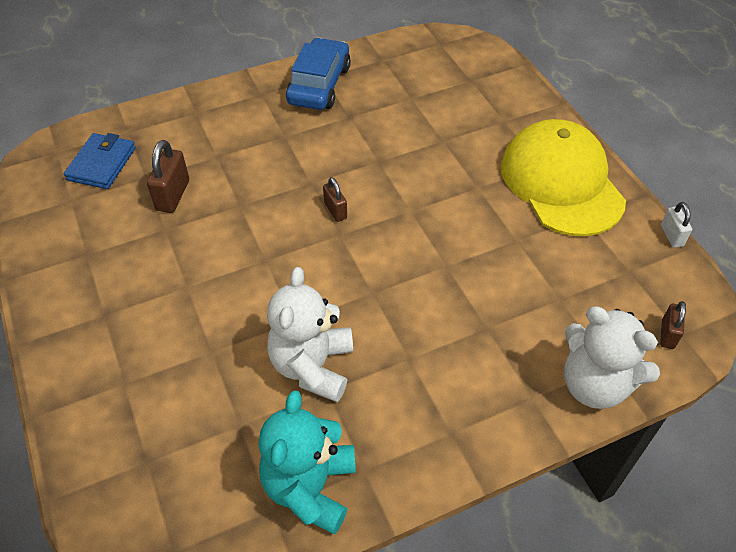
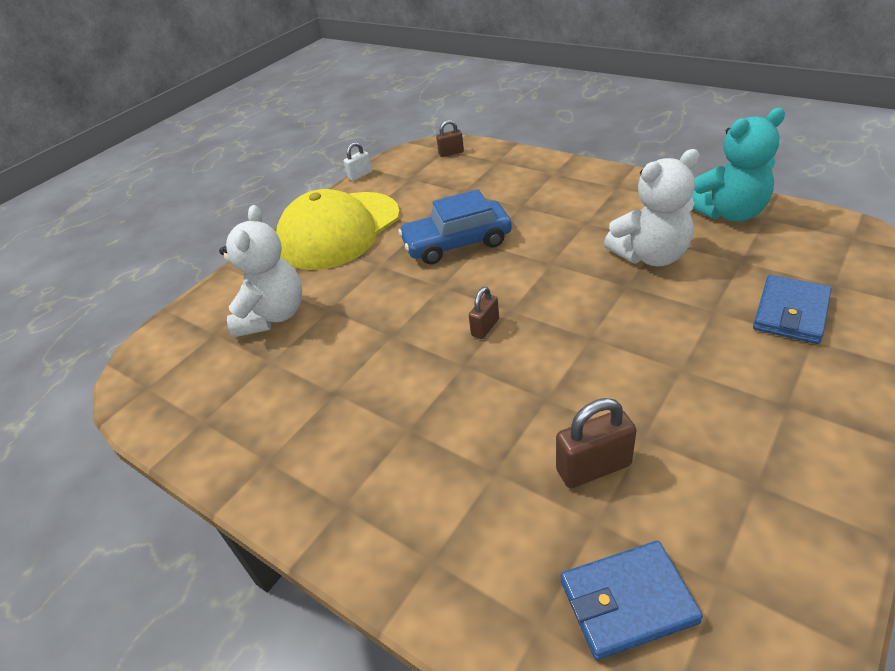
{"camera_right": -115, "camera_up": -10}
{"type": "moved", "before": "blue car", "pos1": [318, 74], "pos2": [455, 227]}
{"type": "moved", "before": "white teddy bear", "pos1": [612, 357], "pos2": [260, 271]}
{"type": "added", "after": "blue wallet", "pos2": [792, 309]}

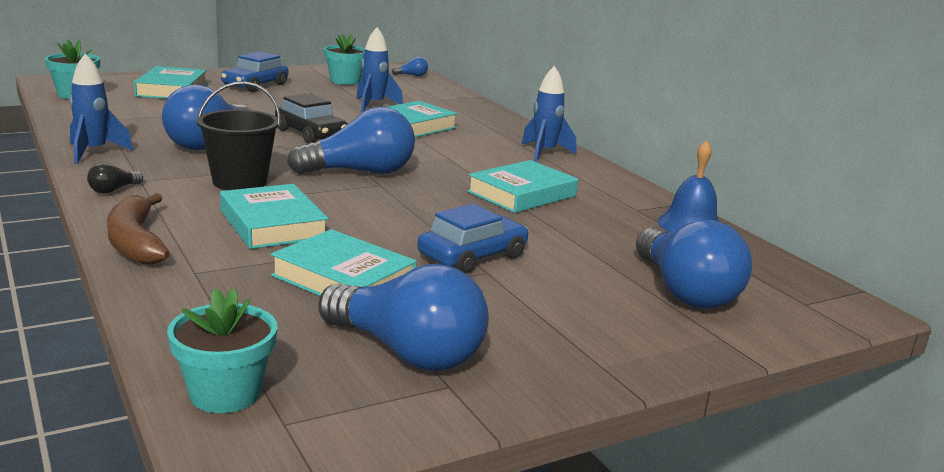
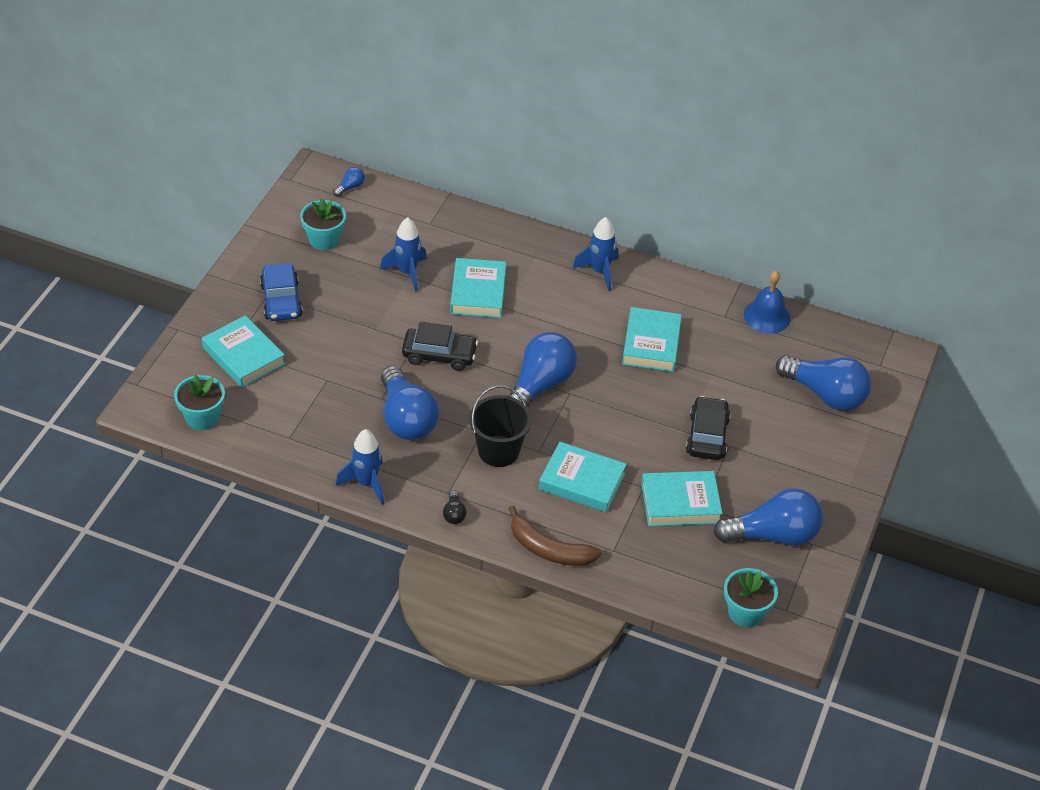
{"camera_right": -40, "camera_up": 25}
{"type": "recoloured", "before": "blue car", "after": "black car", "pos1": [473, 239], "pos2": [708, 428]}

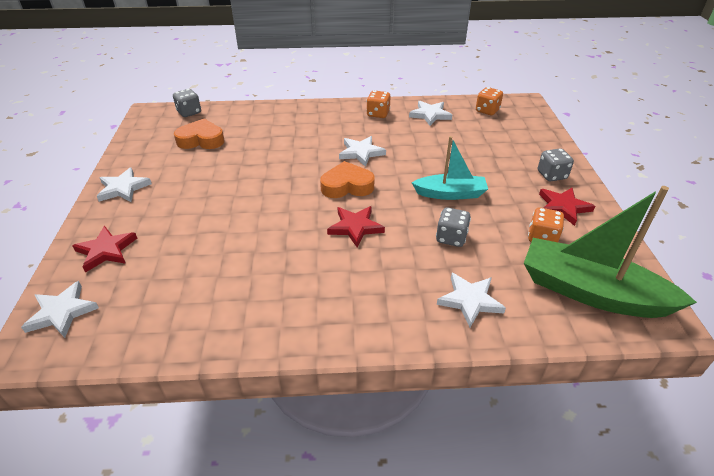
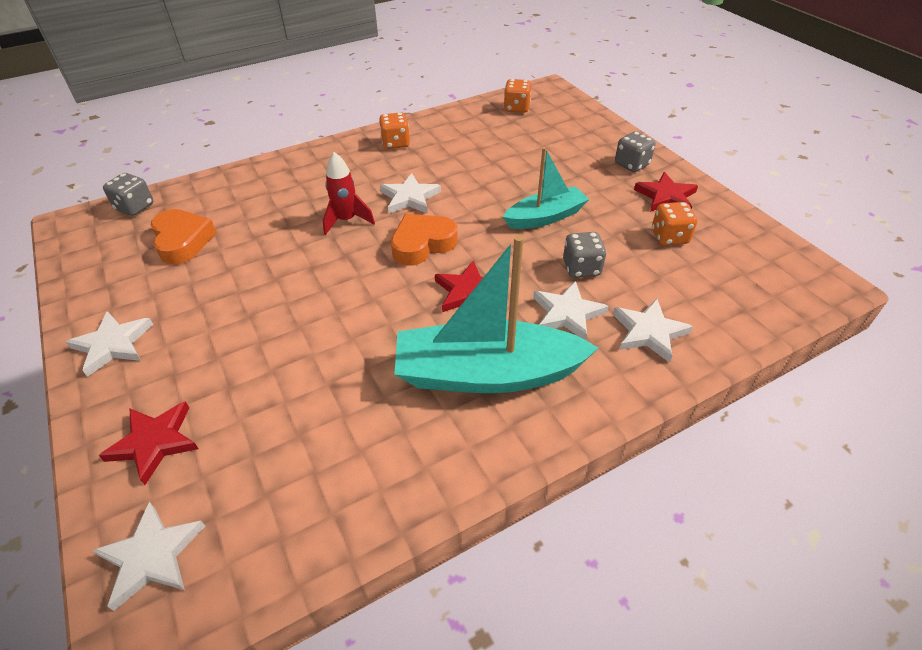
{"camera_right": -25, "camera_up": 5}
{"type": "turned", "before": "orange heart", "pos1": [199, 134], "pos2": [184, 237], "turn": 90}
{"type": "moved", "before": "white star", "pos1": [430, 113], "pos2": [571, 310]}
{"type": "removed", "before": "green boat", "pos1": [610, 252]}
{"type": "added", "after": "red rocket", "pos2": [349, 193]}
{"type": "added", "after": "turquoise boat", "pos2": [496, 314]}

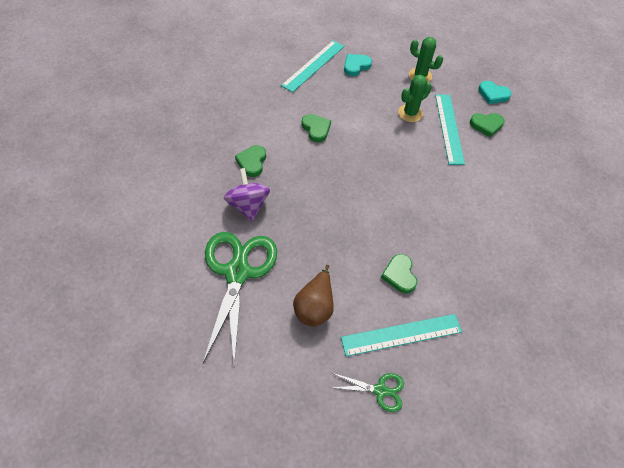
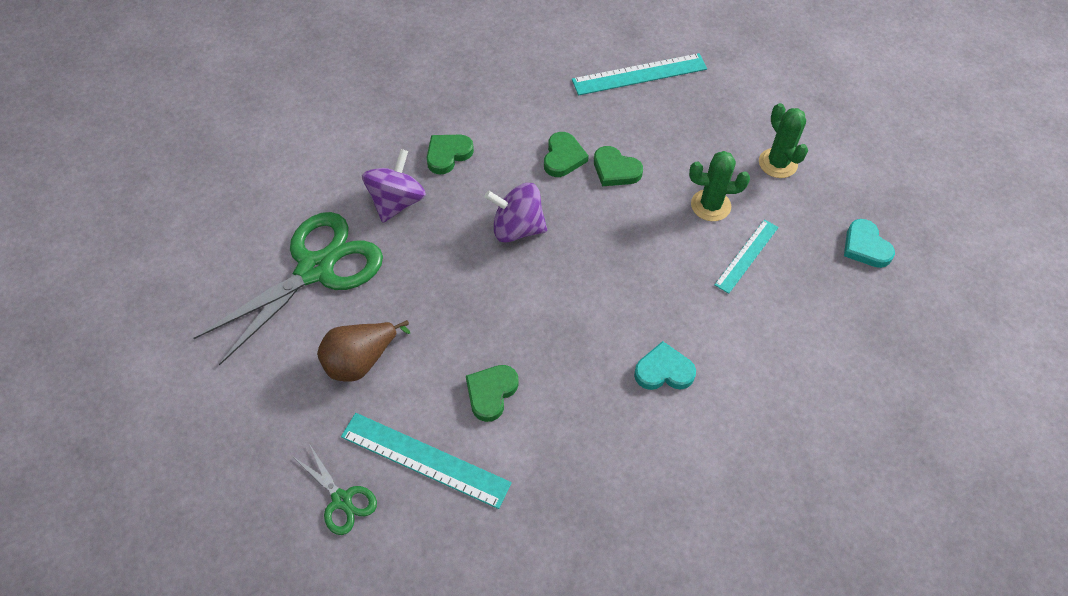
{"camera_right": 40, "camera_up": 0}
{"type": "moved", "before": "turquoise heart", "pos1": [358, 65], "pos2": [665, 365]}
{"type": "resized", "before": "turquoise ruler", "pos1": [450, 129], "pos2": [746, 256], "scale": 0.64}
{"type": "moved", "before": "green heart", "pos1": [487, 125], "pos2": [618, 166]}
{"type": "added", "after": "purple spinning top", "pos2": [516, 213]}

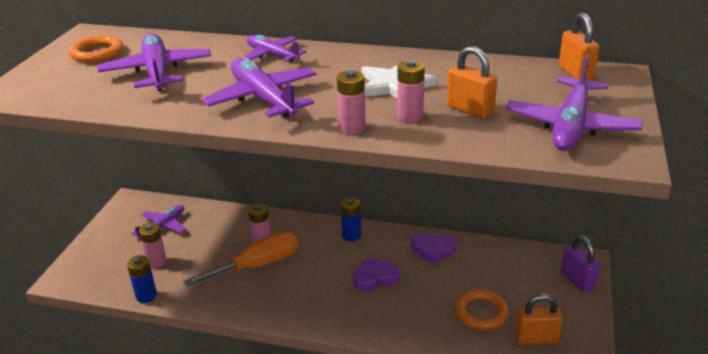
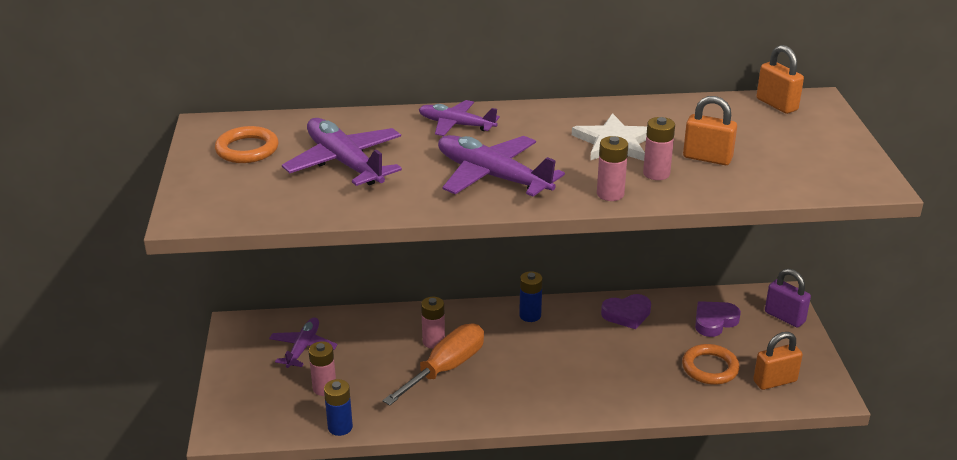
{"camera_right": -20, "camera_up": 0}
{"type": "moved", "before": "purple heart", "pos1": [376, 274], "pos2": [718, 319]}
{"type": "removed", "before": "purple plane", "pos1": [574, 103]}

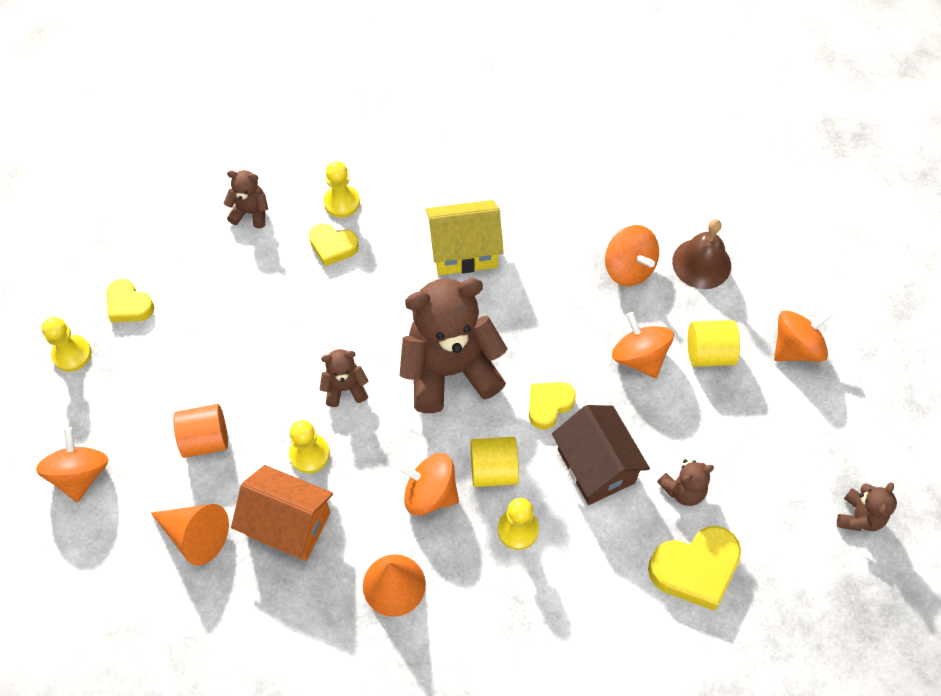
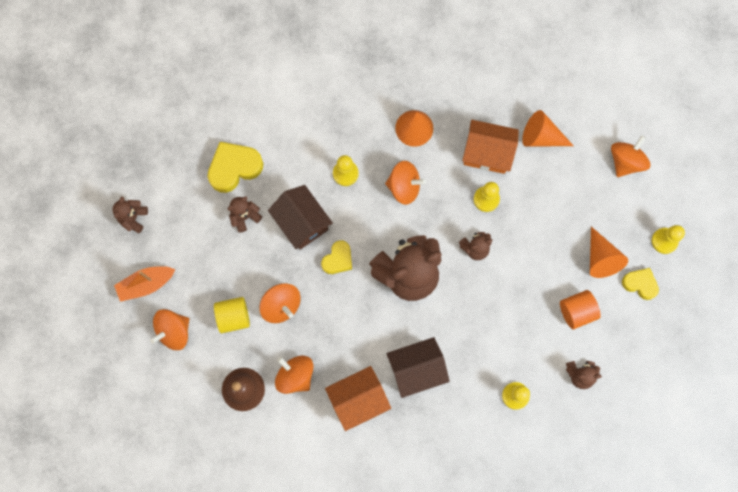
{"camera_right": 170, "camera_up": 15}
{"type": "turned", "before": "orange spinning top", "pos1": [72, 465], "pos2": [630, 156], "turn": -135}
{"type": "moved", "before": "orange cylinder", "pos1": [200, 431], "pos2": [580, 309]}
{"type": "removed", "before": "yellow heart", "pos1": [334, 245]}
{"type": "recoloured", "before": "yellow house", "after": "brown house", "pos1": [465, 237], "pos2": [418, 367]}
{"type": "removed", "before": "yellow cylinder", "pos1": [494, 462]}
{"type": "added", "after": "orange boat", "pos2": [145, 284]}
{"type": "added", "after": "orange house", "pos2": [358, 398]}
{"type": "added", "after": "orange cone", "pos2": [609, 252]}

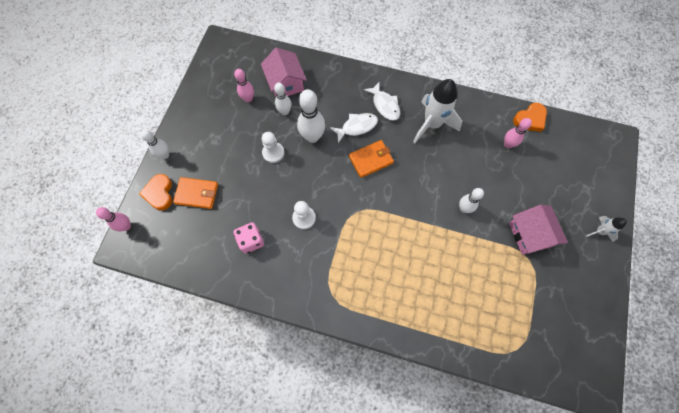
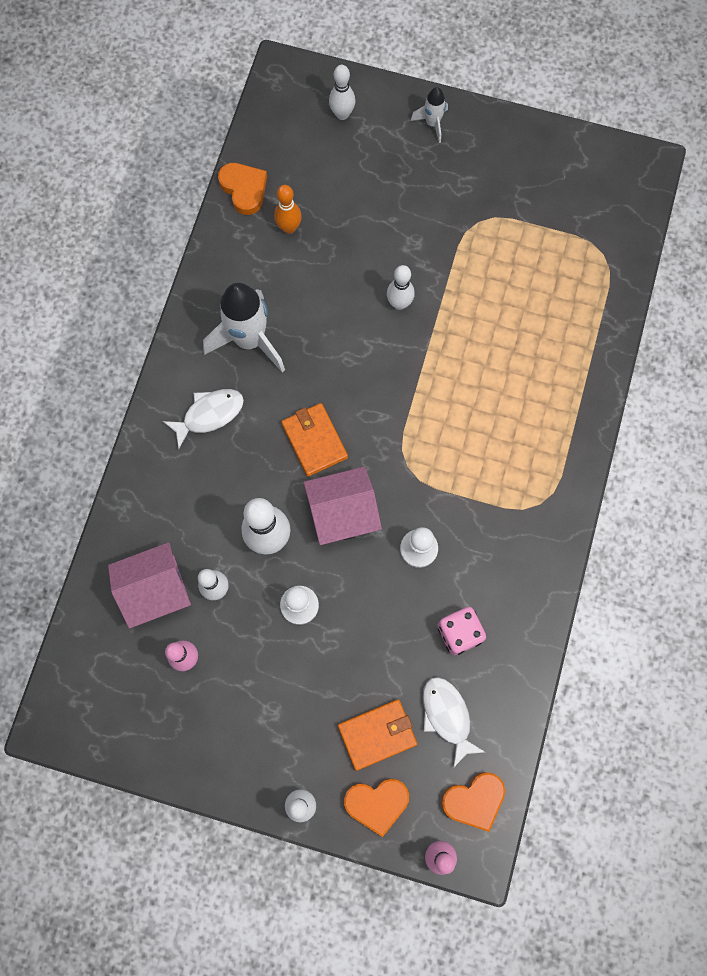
{"camera_right": -90, "camera_up": 5}
{"type": "turned", "before": "orange wallet", "pos1": [195, 193], "pos2": [377, 735], "turn": 60}
{"type": "moved", "before": "white fish", "pos1": [354, 128], "pos2": [454, 722]}
{"type": "recoloured", "before": "pink bowling pin", "after": "orange bowling pin", "pos1": [518, 133], "pos2": [288, 209]}
{"type": "moved", "before": "pink house", "pos1": [538, 230], "pos2": [343, 506]}
{"type": "added", "after": "white bowling pin", "pos2": [342, 92]}
{"type": "added", "after": "orange heart", "pos2": [473, 802]}

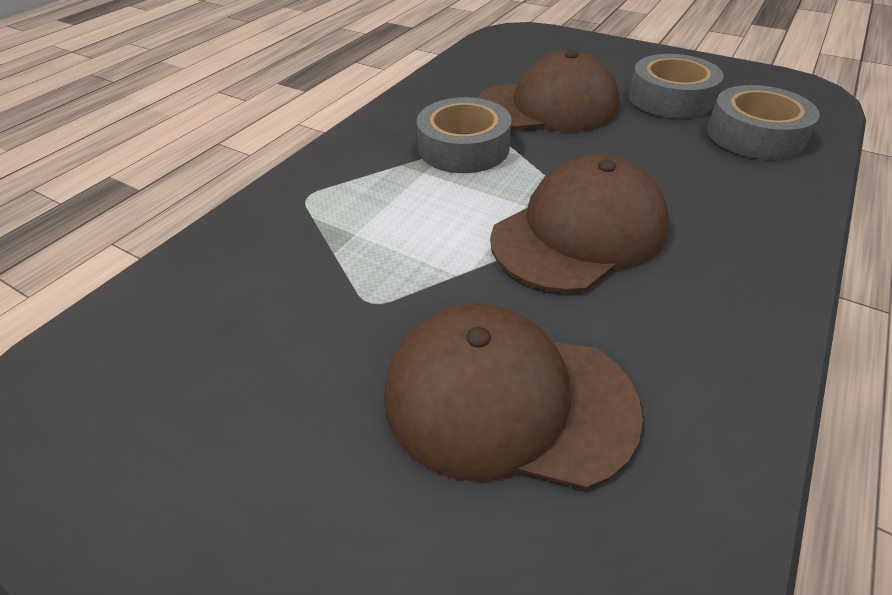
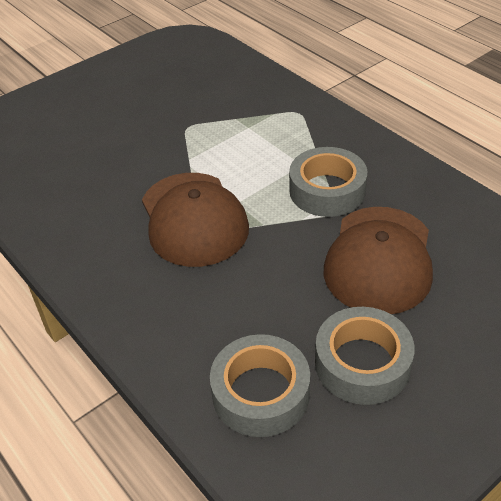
{"camera_right": 110, "camera_up": 0}
{"type": "removed", "before": "brown cap", "pos1": [513, 396]}

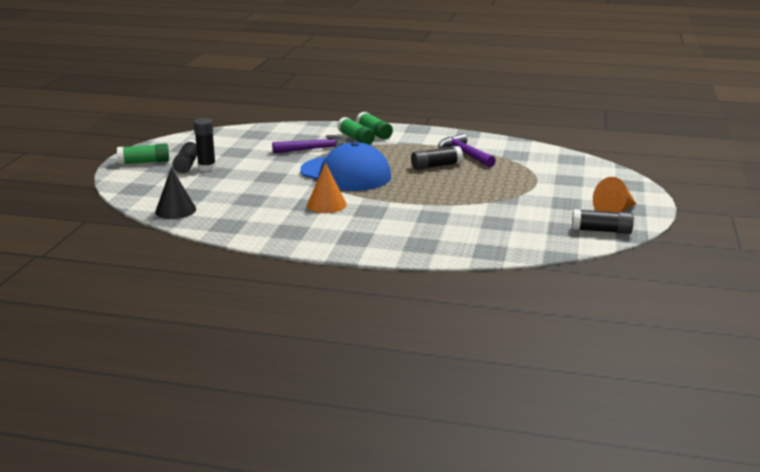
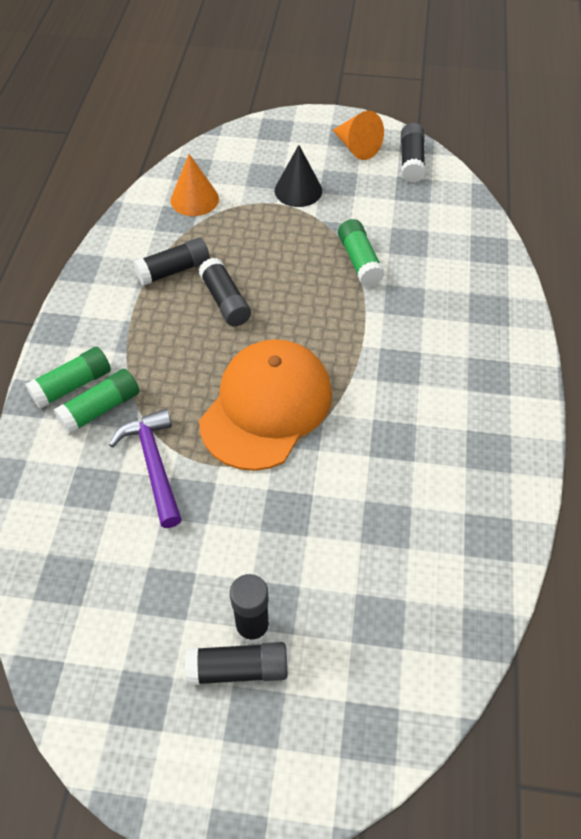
{"camera_right": -95, "camera_up": 30}
{"type": "moved", "before": "green glue stick", "pos1": [143, 154], "pos2": [361, 252]}
{"type": "moved", "before": "black cone", "pos1": [175, 193], "pos2": [298, 176]}
{"type": "recoloured", "before": "blue cap", "after": "orange cap", "pos1": [345, 166], "pos2": [265, 405]}
{"type": "moved", "before": "orange cone", "pos1": [327, 187], "pos2": [195, 185]}
{"type": "replaced", "before": "purple hammer", "after": "black glue stick", "pos1": [467, 150], "pos2": [171, 262]}

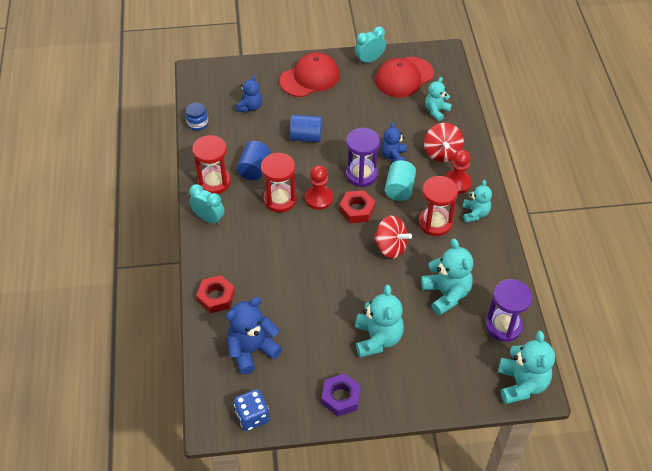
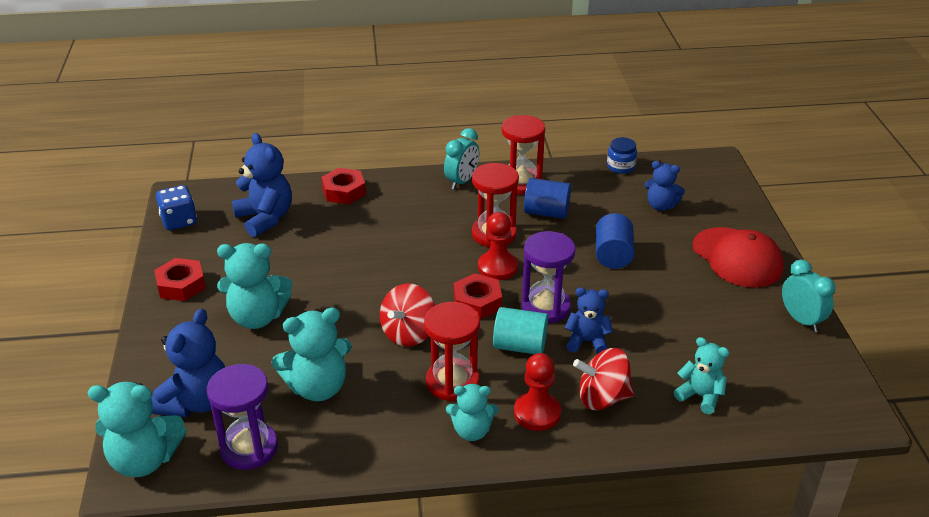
{"camera_right": 90, "camera_up": -15}
{"type": "recoloured", "before": "purple nut", "after": "red nut", "pos1": [341, 394], "pos2": [180, 279]}
{"type": "removed", "before": "red cap", "pos1": [404, 77]}
{"type": "added", "after": "blue teddy bear", "pos2": [188, 363]}

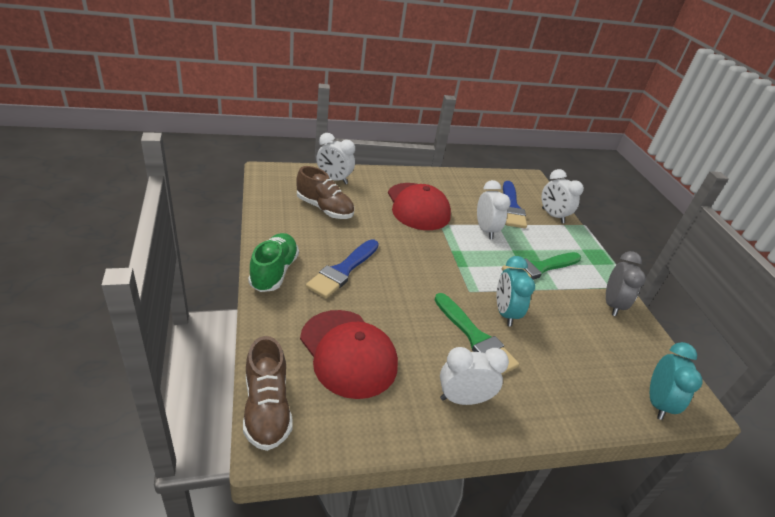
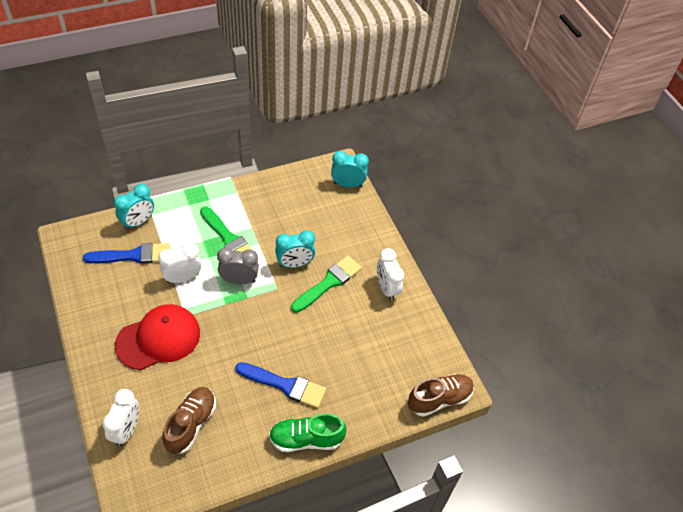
{"camera_right": -100, "camera_up": 15}
{"type": "removed", "before": "red cap", "pos1": [349, 354]}
{"type": "recoloured", "before": "white clock", "after": "turquoise clock", "pos1": [562, 196], "pos2": [134, 207]}
{"type": "moved", "before": "grey clock", "pos1": [626, 283], "pos2": [238, 266]}

